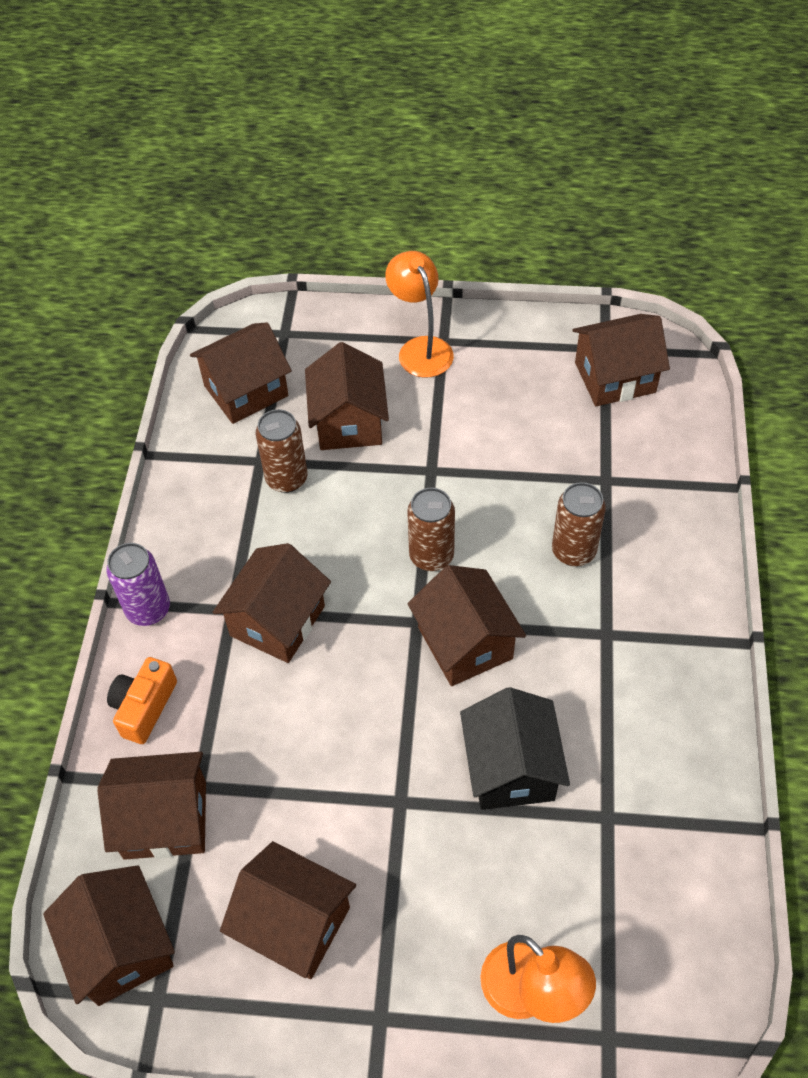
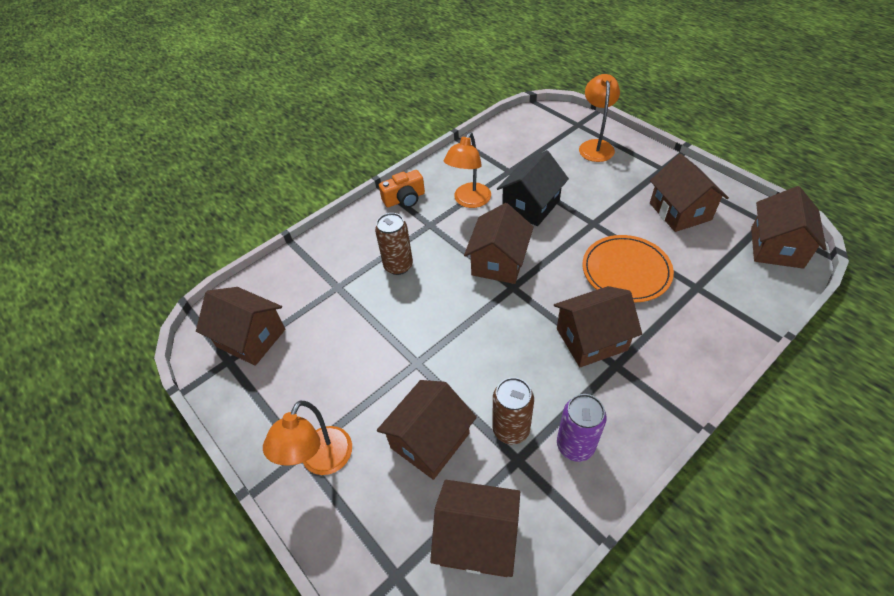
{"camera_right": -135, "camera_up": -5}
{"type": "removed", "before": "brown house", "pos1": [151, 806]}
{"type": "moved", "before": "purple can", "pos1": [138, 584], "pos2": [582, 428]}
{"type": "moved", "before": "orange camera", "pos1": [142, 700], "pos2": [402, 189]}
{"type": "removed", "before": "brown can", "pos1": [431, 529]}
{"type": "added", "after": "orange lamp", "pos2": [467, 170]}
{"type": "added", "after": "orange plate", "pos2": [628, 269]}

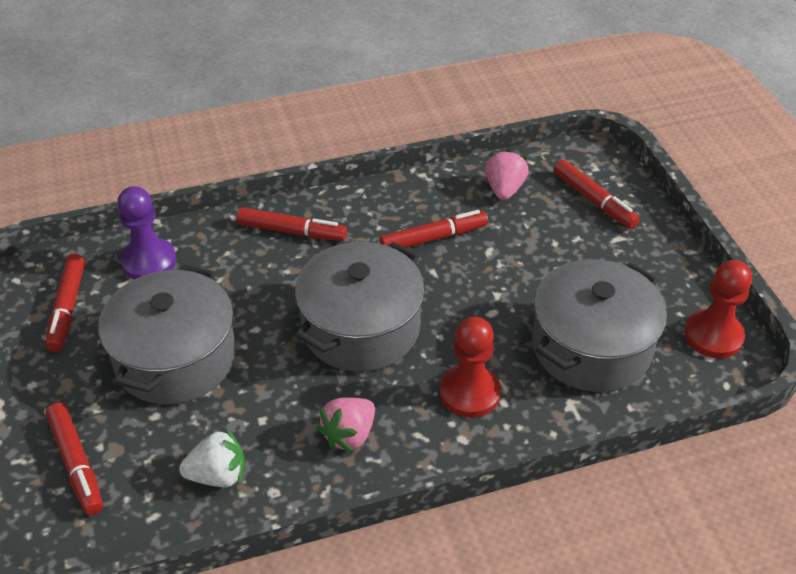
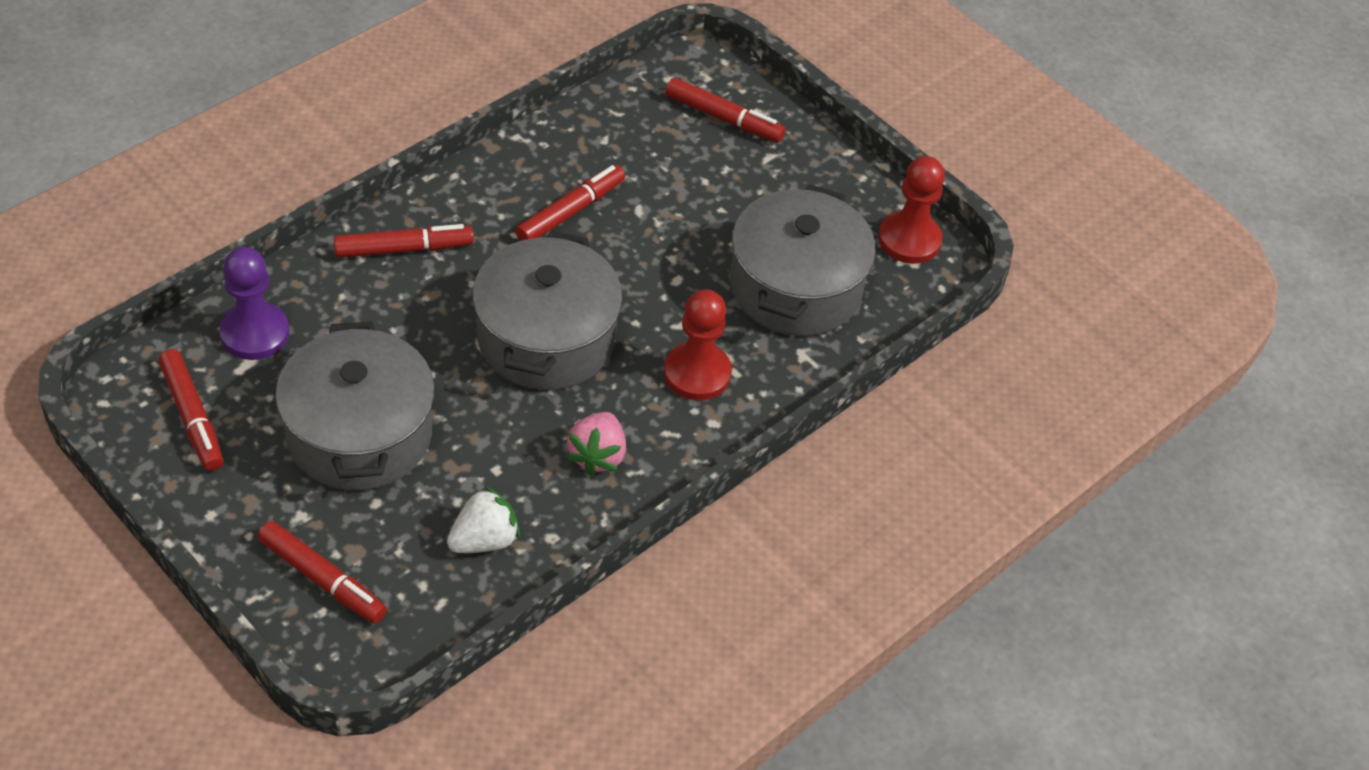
{"camera_right": -30, "camera_up": 5}
{"type": "removed", "before": "pink strawberry", "pos1": [507, 174]}

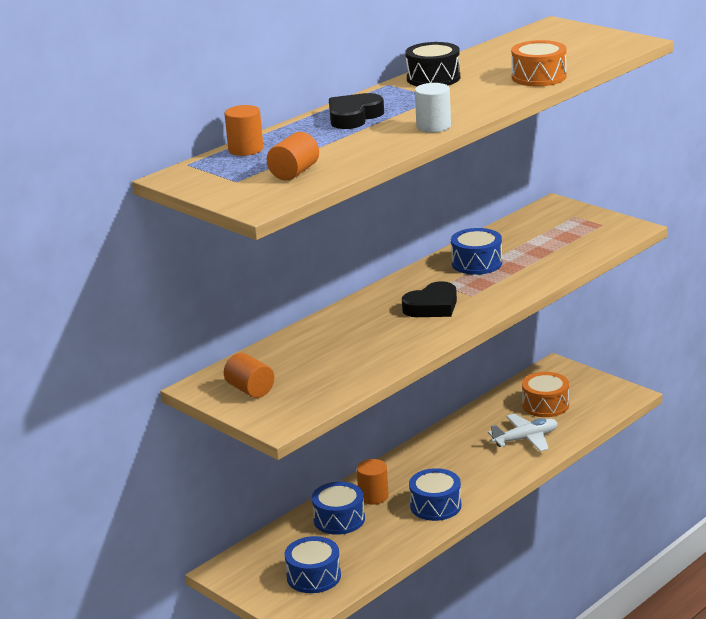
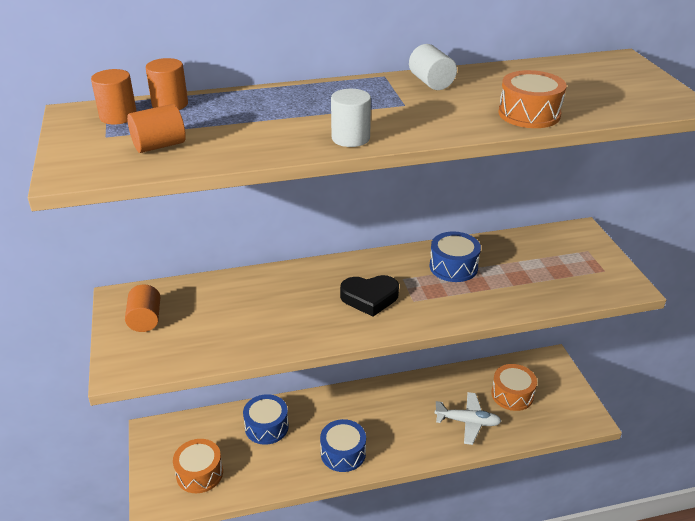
{"camera_right": 30, "camera_up": 10}
{"type": "recoloured", "before": "blue drum", "after": "orange drum", "pos1": [312, 564], "pos2": [198, 466]}
{"type": "removed", "before": "black heart", "pos1": [356, 111]}
{"type": "moved", "before": "orange cylinder", "pos1": [373, 482], "pos2": [114, 97]}
{"type": "replaced", "before": "black drum", "after": "white cylinder", "pos1": [432, 64], "pos2": [433, 67]}

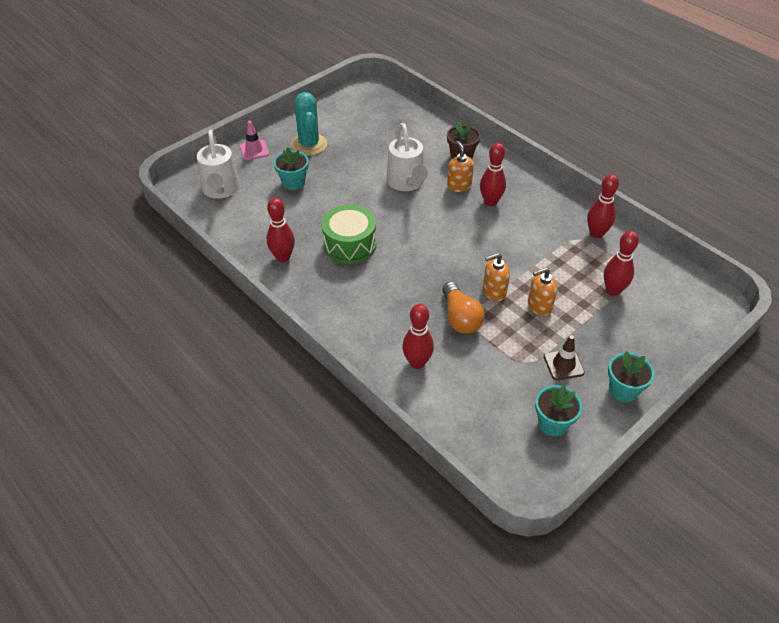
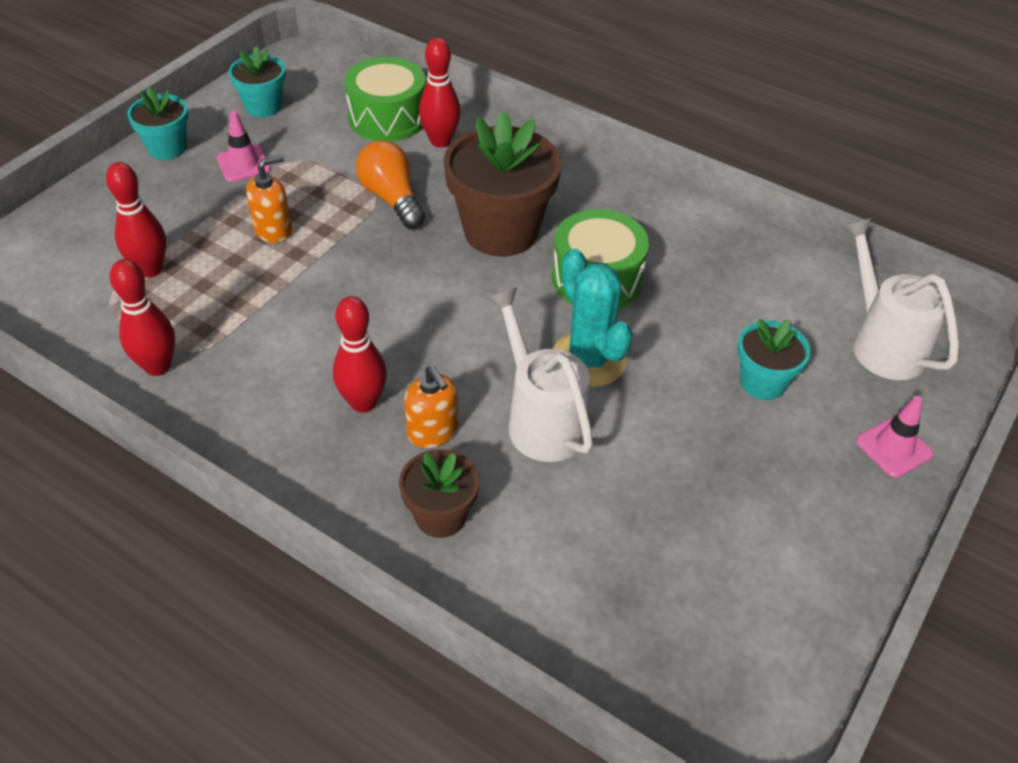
{"camera_right": 165, "camera_up": 0}
{"type": "removed", "before": "red bowling pin", "pos1": [281, 230]}
{"type": "moved", "before": "turquoise cactus", "pos1": [309, 124], "pos2": [593, 318]}
{"type": "removed", "before": "orange soap dispenser", "pos1": [496, 277]}
{"type": "recoloured", "before": "brown traffic cone", "after": "pink traffic cone", "pos1": [564, 357], "pos2": [244, 146]}
{"type": "added", "after": "green drum", "pos2": [385, 99]}
{"type": "added", "after": "brown flower pot", "pos2": [502, 183]}

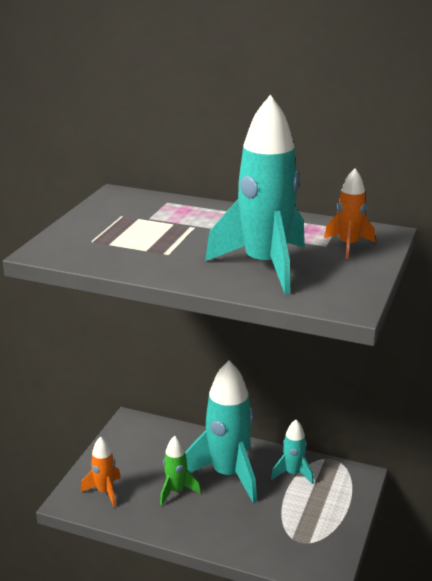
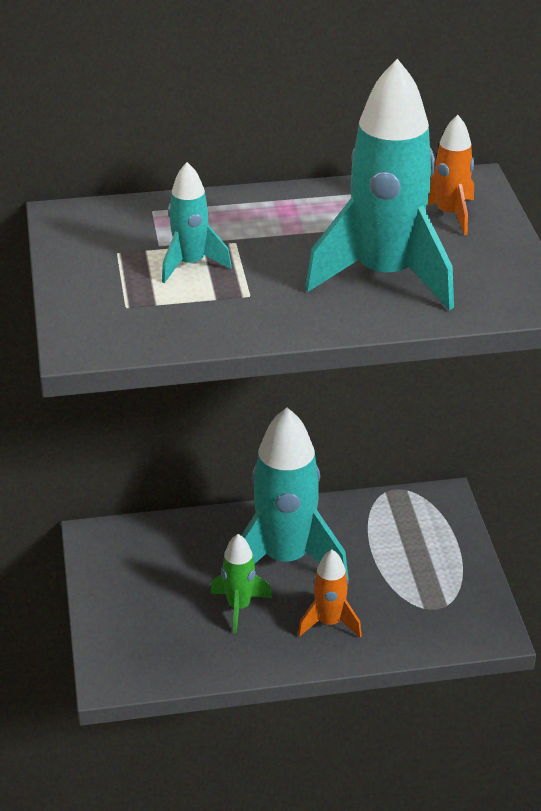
{"camera_right": -30, "camera_up": 10}
{"type": "moved", "before": "orange rocket", "pos1": [101, 472], "pos2": [330, 593]}
{"type": "moved", "before": "turquoise rocket", "pos1": [292, 452], "pos2": [197, 222]}

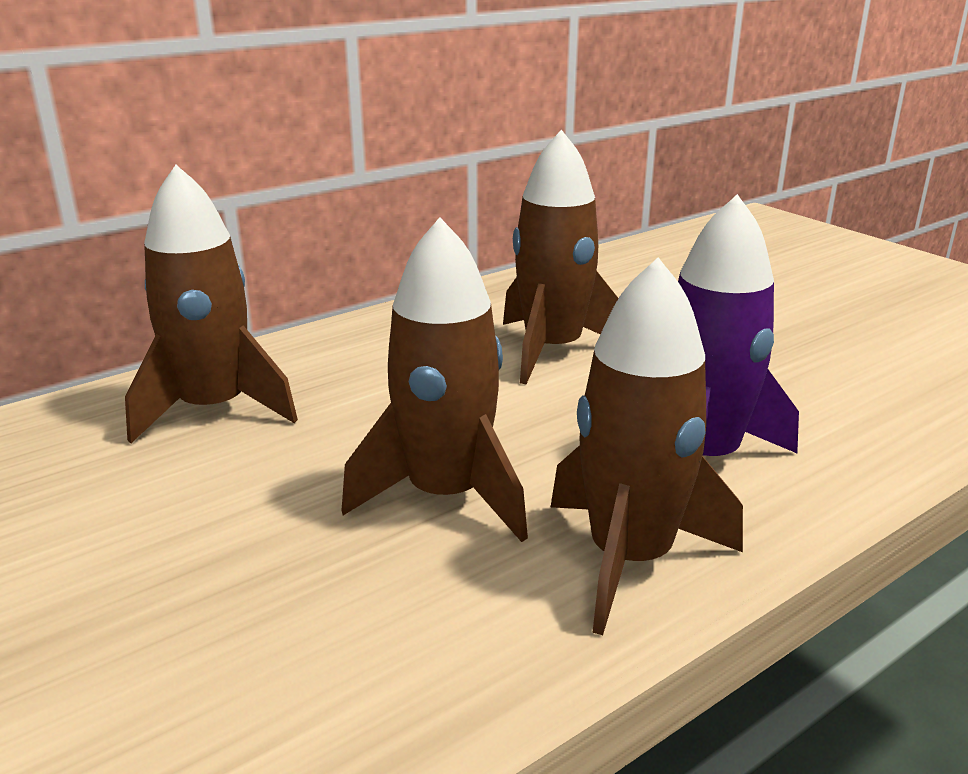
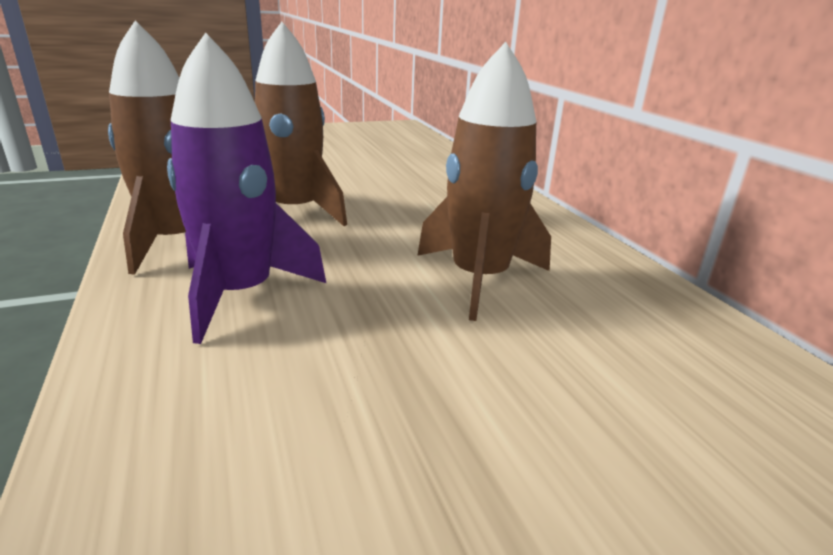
{"camera_right": 105, "camera_up": 0}
{"type": "removed", "before": "brown rocket", "pos1": [211, 304]}

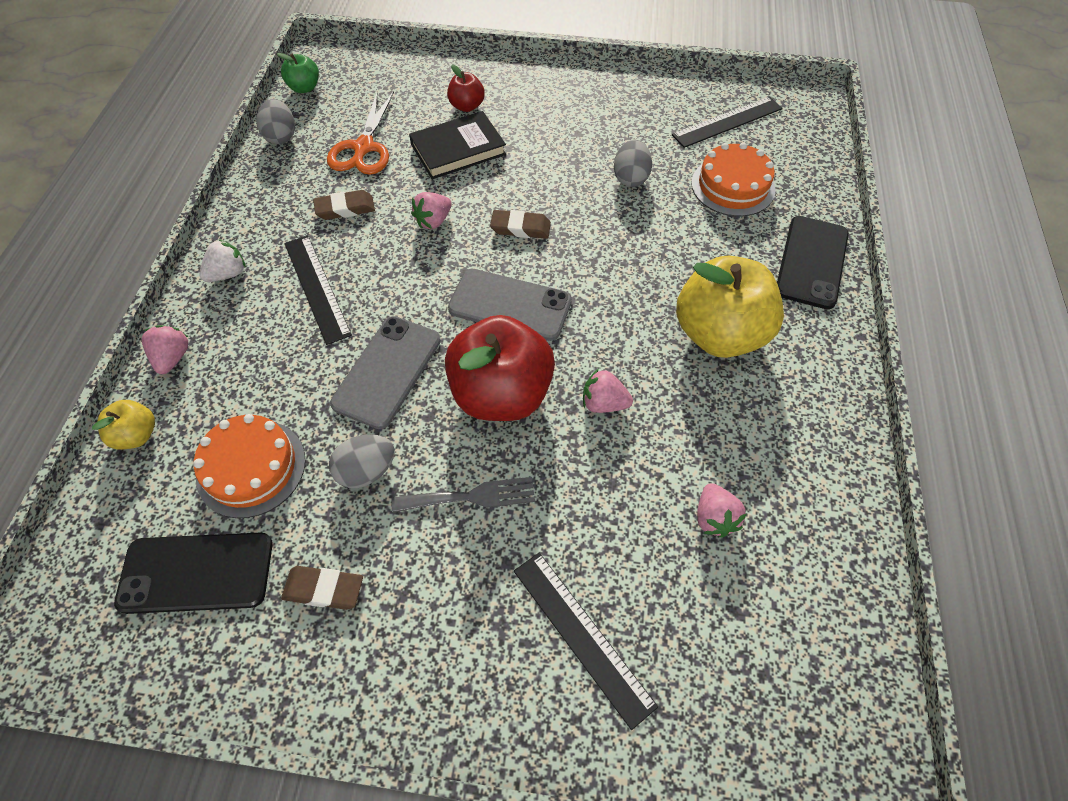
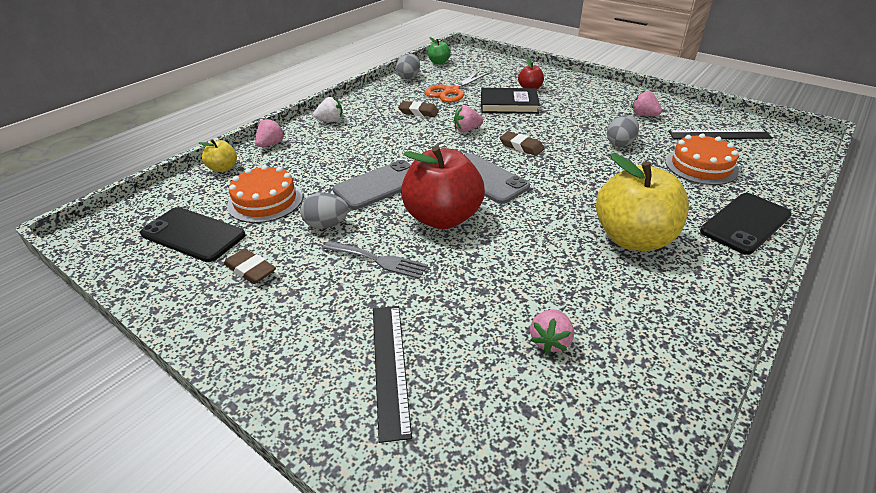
{"camera_right": 30, "camera_up": -20}
{"type": "removed", "before": "black ruler", "pos1": [318, 290]}
{"type": "moved", "before": "pink strawberry", "pos1": [608, 391], "pos2": [647, 103]}

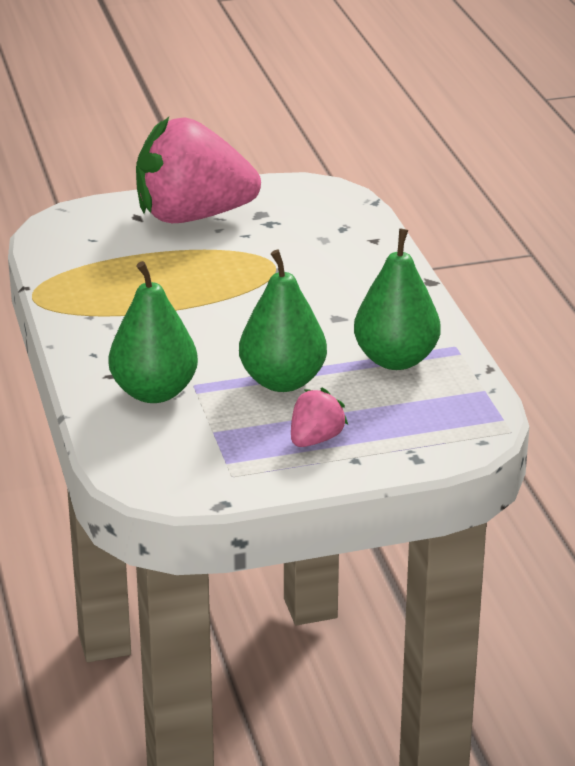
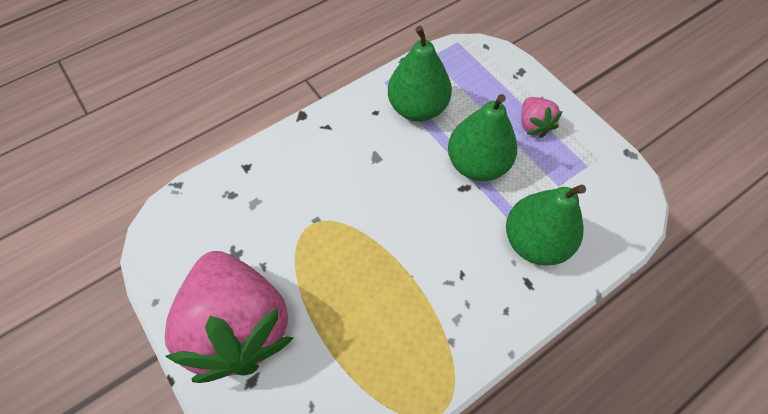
{"camera_right": -110, "camera_up": 30}
{"type": "turned", "before": "pink strawberry", "pos1": [319, 417], "pos2": [542, 117], "turn": -120}

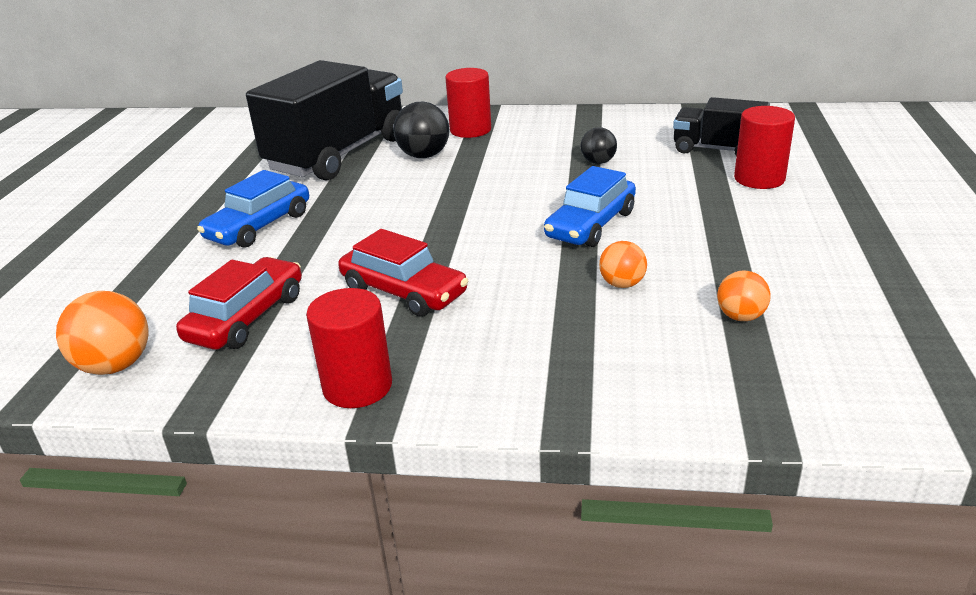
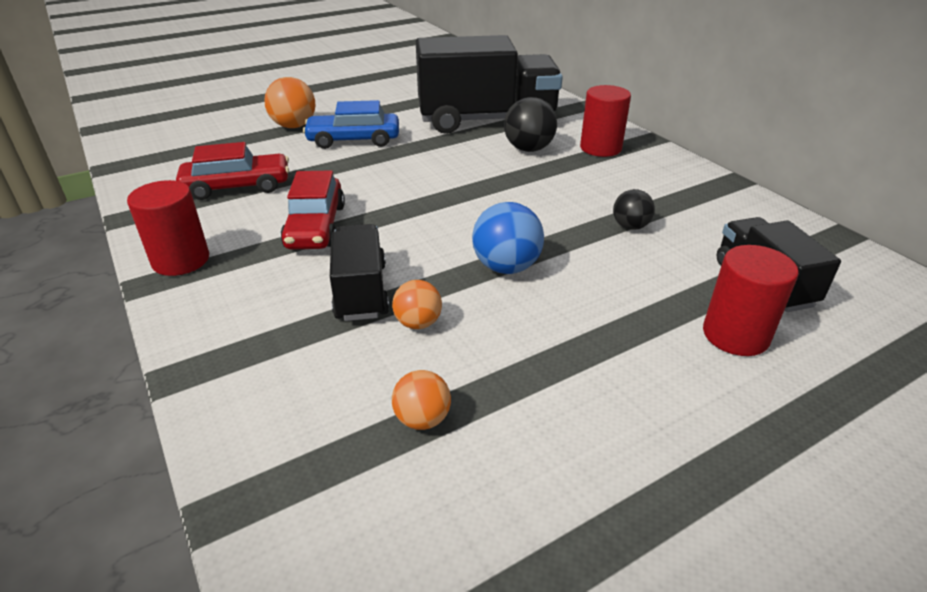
{"camera_right": 50, "camera_up": 5}
{"type": "moved", "before": "orange ball", "pos1": [102, 333], "pos2": [289, 102]}
{"type": "replaced", "before": "blue car", "after": "blue ball", "pos1": [590, 206], "pos2": [508, 238]}
{"type": "added", "after": "black truck", "pos2": [359, 272]}

